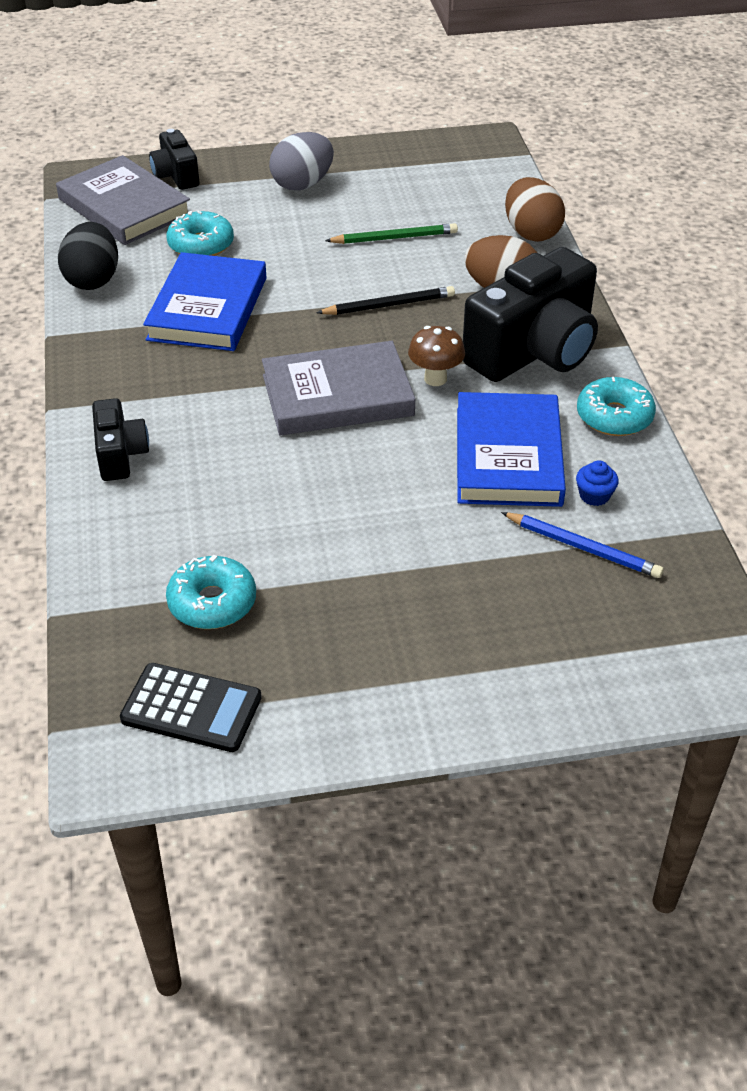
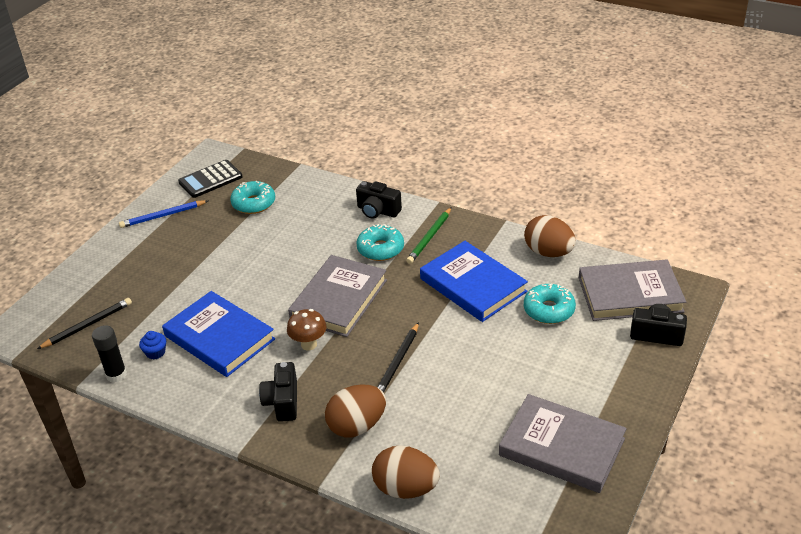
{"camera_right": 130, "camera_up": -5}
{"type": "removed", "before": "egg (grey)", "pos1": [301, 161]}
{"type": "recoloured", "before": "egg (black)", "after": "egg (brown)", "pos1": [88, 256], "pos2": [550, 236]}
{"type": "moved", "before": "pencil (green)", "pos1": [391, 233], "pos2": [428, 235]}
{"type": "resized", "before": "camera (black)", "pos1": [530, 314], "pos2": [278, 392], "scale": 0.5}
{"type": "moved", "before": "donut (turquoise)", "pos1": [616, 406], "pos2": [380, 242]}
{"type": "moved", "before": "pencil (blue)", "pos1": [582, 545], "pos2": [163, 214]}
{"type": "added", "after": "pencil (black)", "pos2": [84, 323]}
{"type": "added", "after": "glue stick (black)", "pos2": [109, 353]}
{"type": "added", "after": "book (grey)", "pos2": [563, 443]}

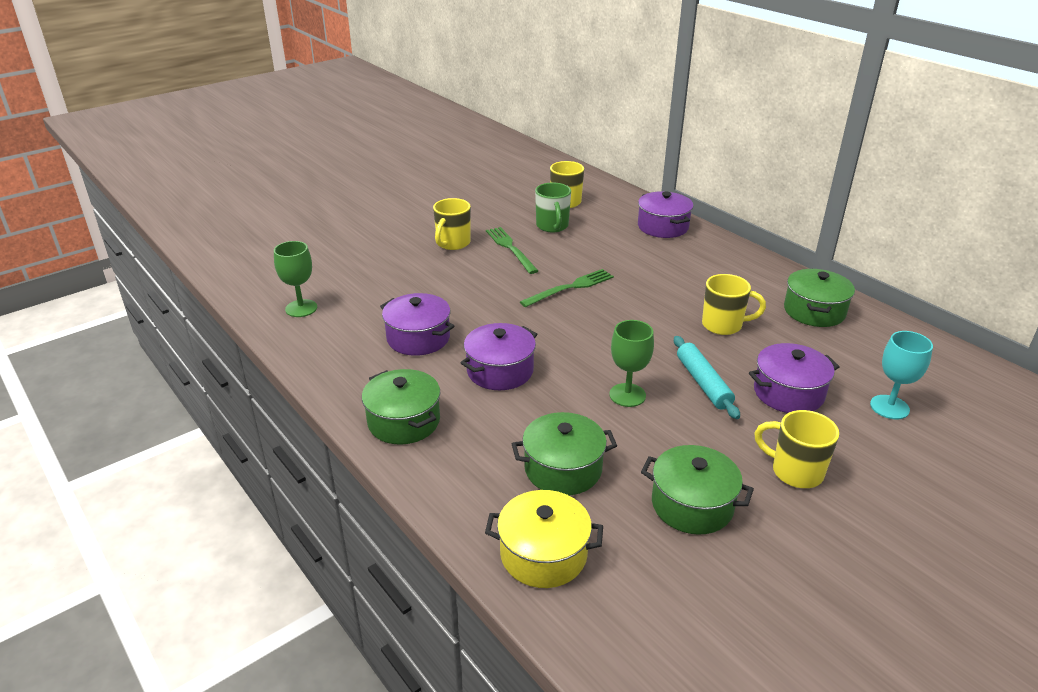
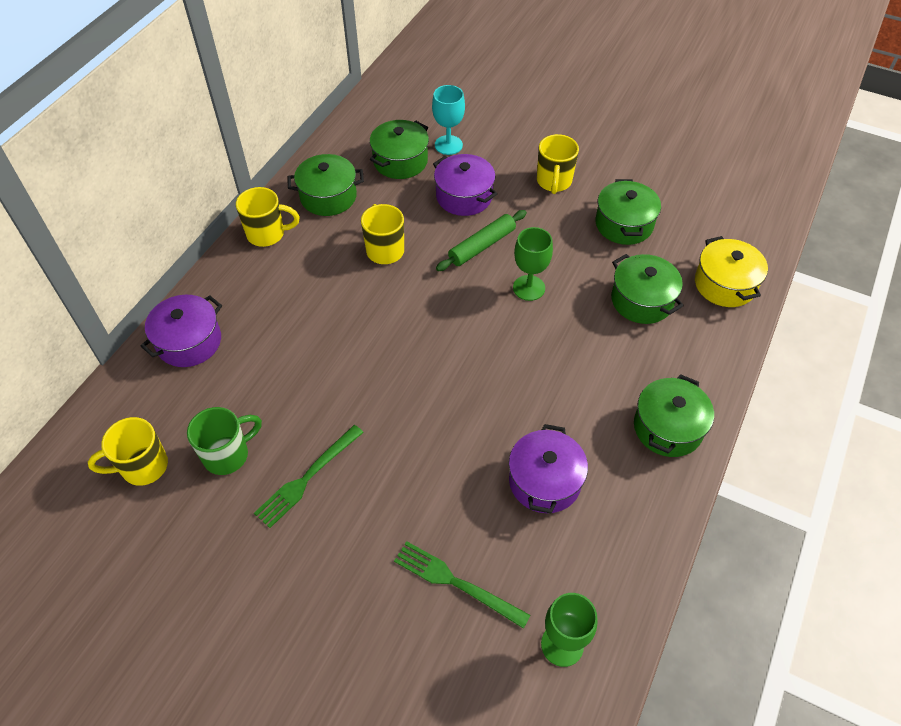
{"camera_right": -115, "camera_up": 20}
{"type": "moved", "before": "mug (yellow)", "pos1": [452, 224], "pos2": [268, 217]}
{"type": "moved", "before": "fork (green)", "pos1": [567, 288], "pos2": [462, 585]}
{"type": "removed", "before": "pot (purple)", "pos1": [498, 356]}
{"type": "recoloured", "before": "rolling pin (turquoise)", "after": "rolling pin (green)", "pos1": [707, 377], "pos2": [481, 240]}
{"type": "added", "after": "pot (green)", "pos2": [399, 149]}

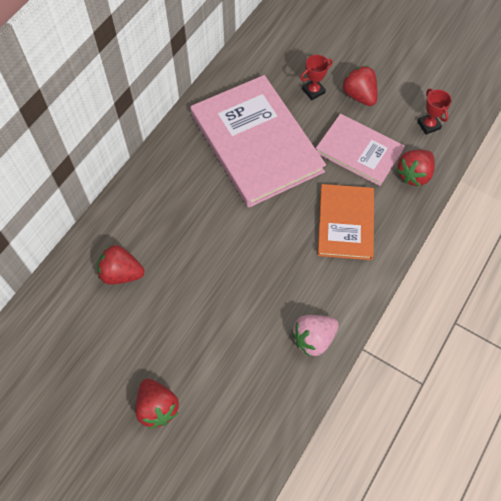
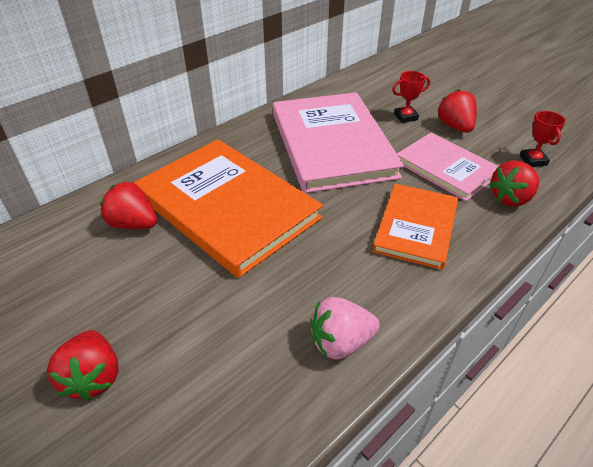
{"camera_right": 15, "camera_up": -20}
{"type": "added", "after": "book (orange)", "pos2": [228, 208]}

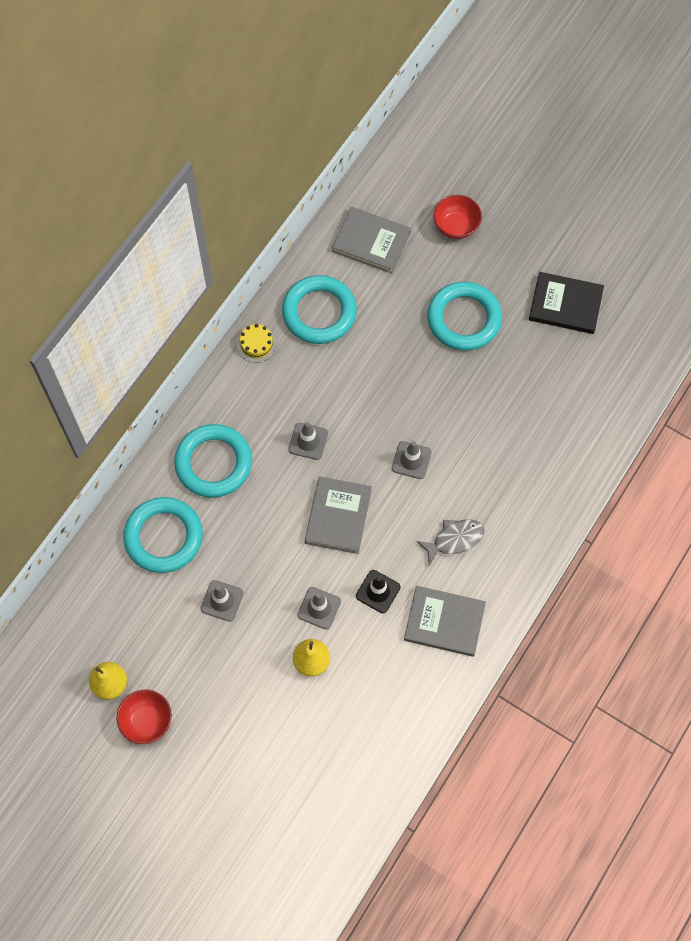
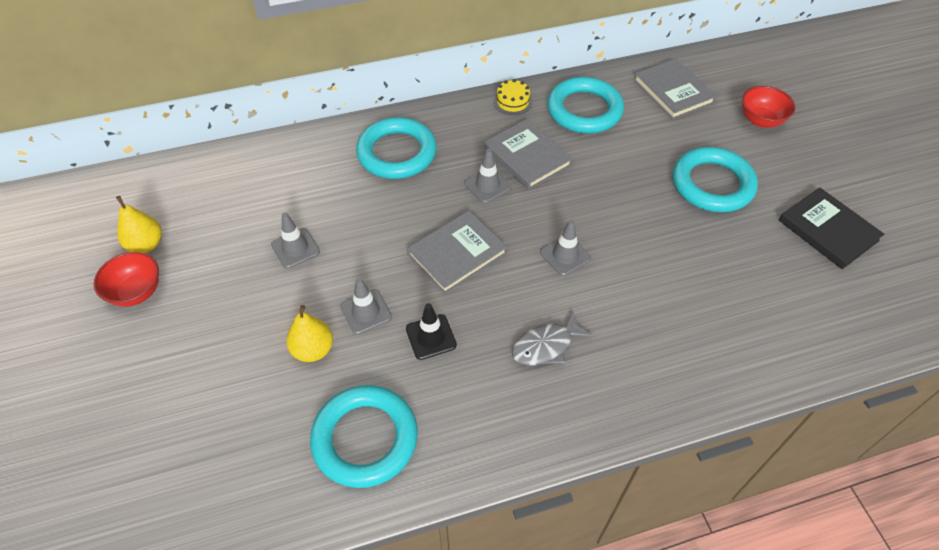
{"camera_right": 40, "camera_up": -15}
{"type": "moved", "before": "ring (turquoise)", "pos1": [163, 535], "pos2": [364, 436]}
{"type": "turned", "before": "fish (grey)", "pos1": [451, 542], "pos2": [552, 338], "turn": 135}
{"type": "moved", "before": "book (grey)", "pos1": [445, 621], "pos2": [528, 154]}

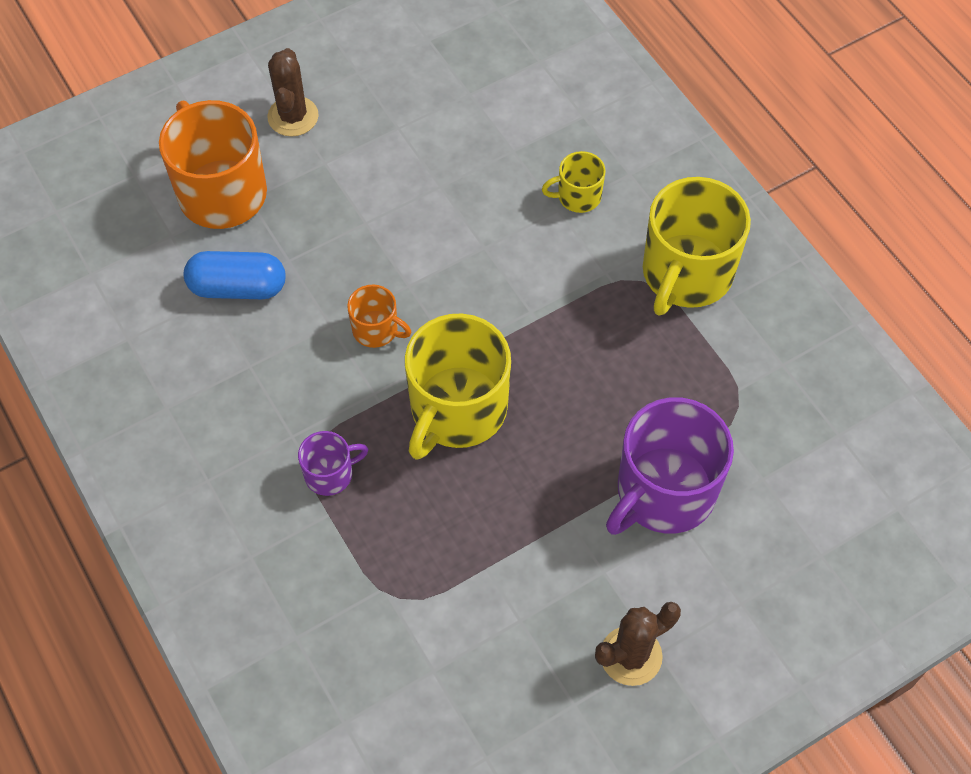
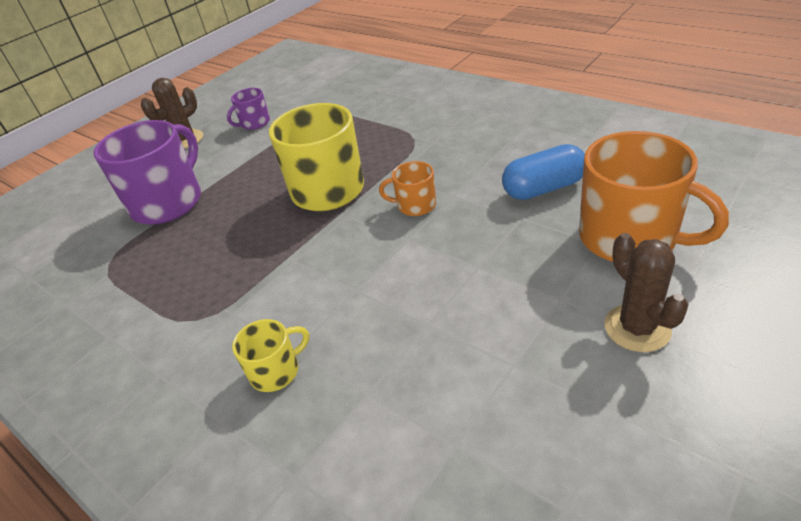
{"camera_right": 165, "camera_up": -20}
{"type": "removed", "before": "mug (yellow)", "pos1": [697, 246]}
{"type": "moved", "before": "mug (purple)", "pos1": [333, 463], "pos2": [248, 109]}

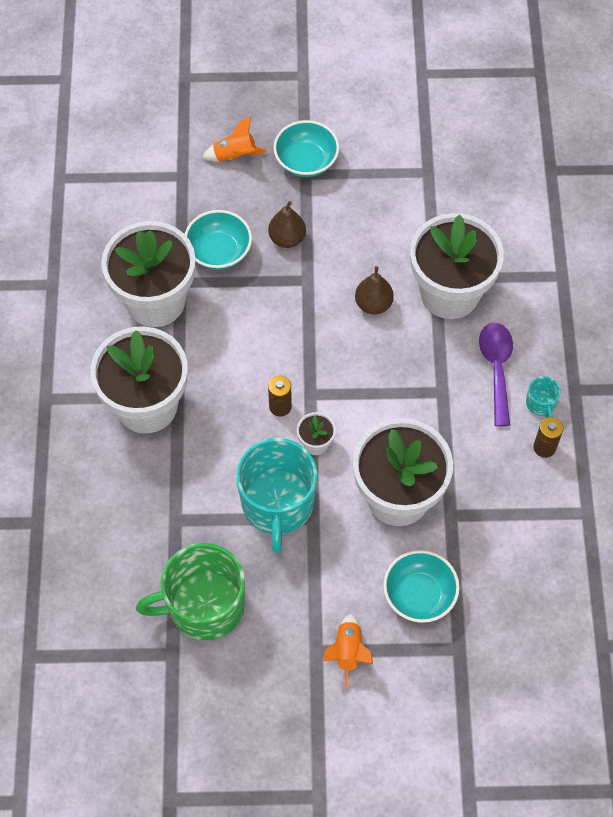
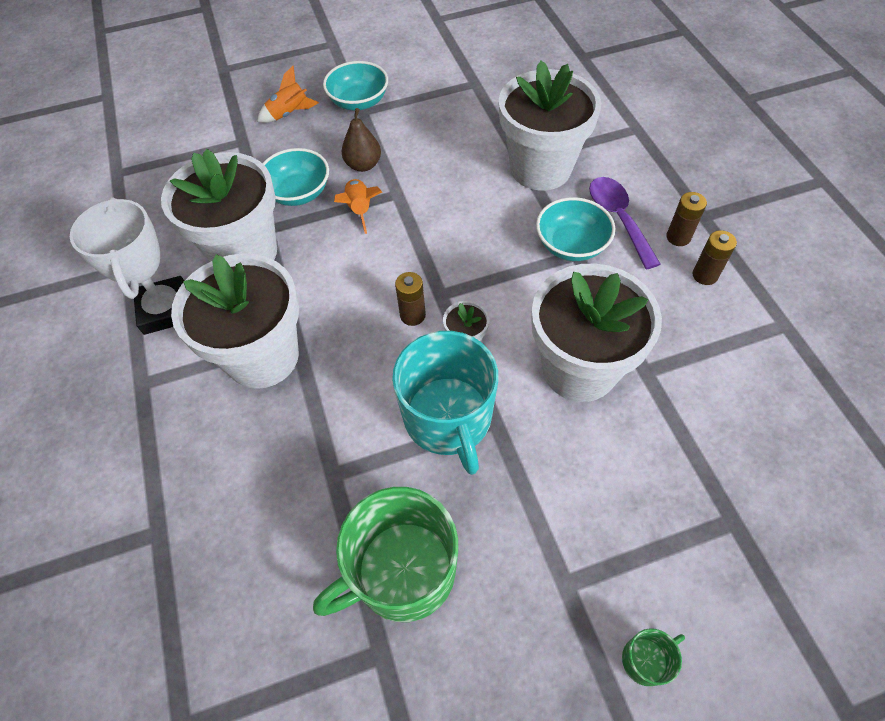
{"camera_right": -15, "camera_up": -5}
{"type": "removed", "before": "pear (brown)", "pos1": [374, 290]}
{"type": "replaced", "before": "mug (turquoise)", "after": "battery (brown)", "pos1": [543, 397], "pos2": [687, 219]}
{"type": "moved", "before": "bowl (turquoise)", "pos1": [421, 586], "pos2": [575, 229]}
{"type": "moved", "before": "rocket (orange)", "pos1": [348, 651], "pos2": [358, 206]}
{"type": "added", "after": "trophy (white)", "pos2": [127, 266]}
{"type": "added", "after": "mug (green)", "pos2": [653, 657]}

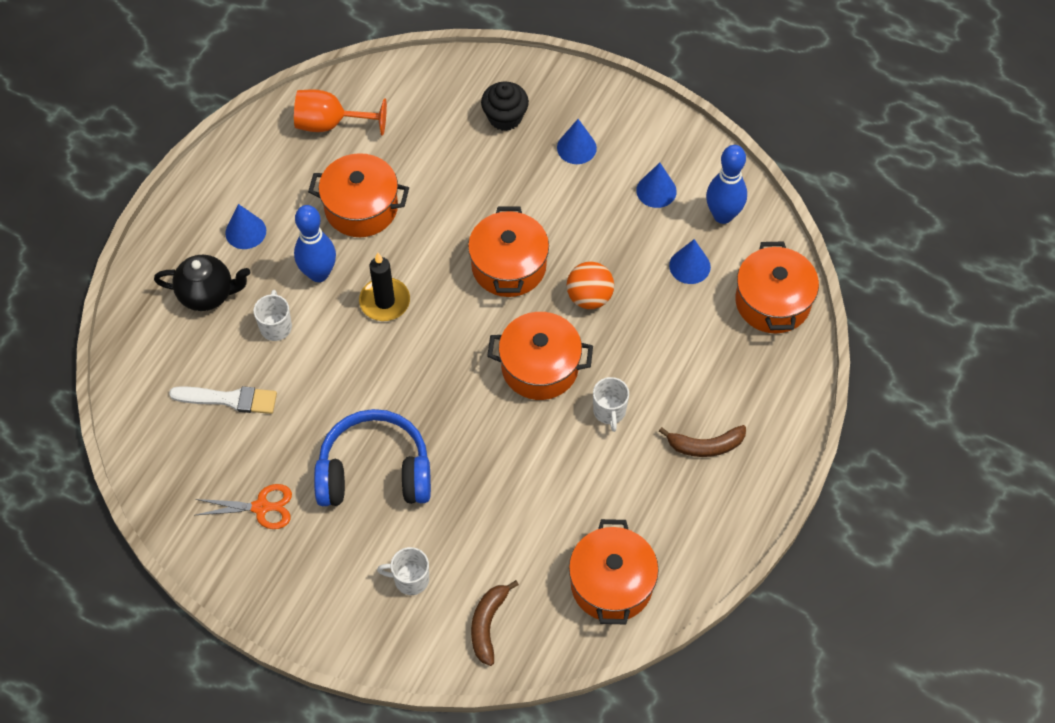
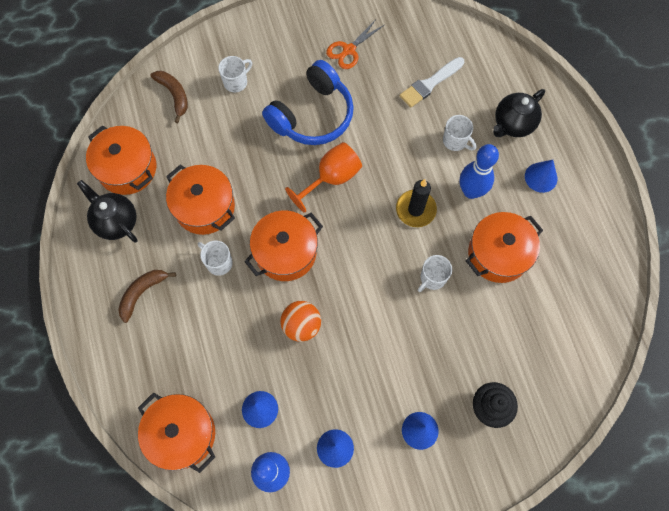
{"camera_right": 135, "camera_up": 10}
{"type": "moved", "before": "goblet (orange)", "pos1": [340, 112], "pos2": [323, 177]}
{"type": "moved", "before": "pot (orange)", "pos1": [508, 252], "pos2": [200, 200]}
{"type": "added", "after": "teapot (black)", "pos2": [107, 211]}
{"type": "added", "after": "mug (white)", "pos2": [435, 273]}

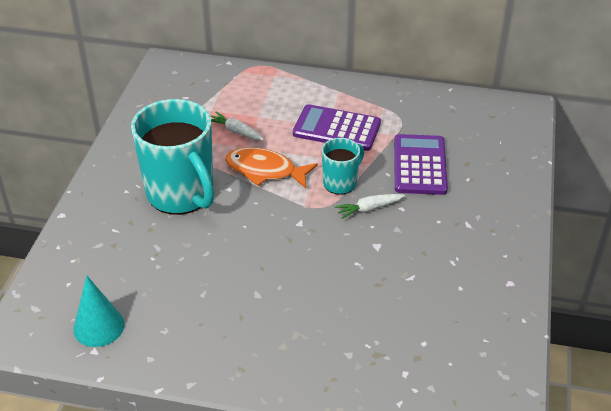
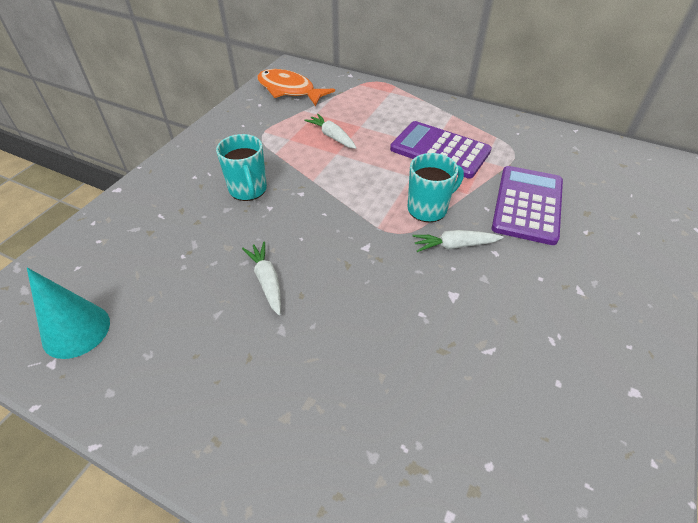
{"camera_right": 15, "camera_up": 5}
{"type": "resized", "before": "mug (turquoise)", "pos1": [172, 157], "pos2": [241, 167], "scale": 0.51}
{"type": "moved", "before": "fish (orange)", "pos1": [271, 167], "pos2": [296, 87]}
{"type": "added", "after": "carrot (white)", "pos2": [261, 278]}

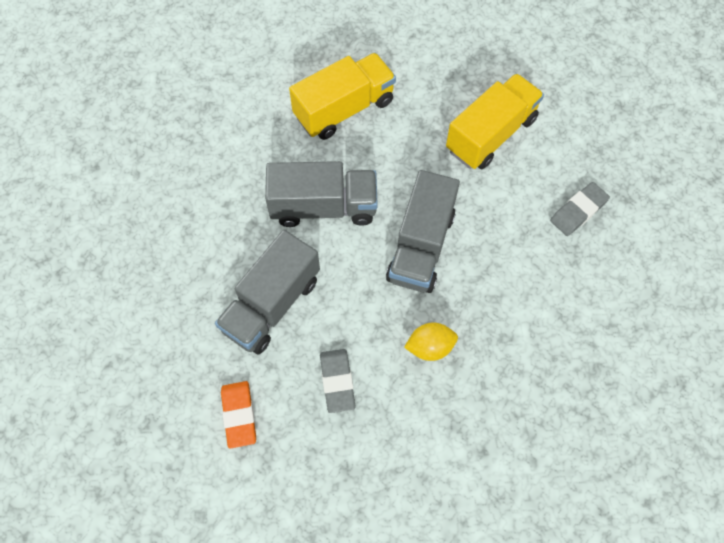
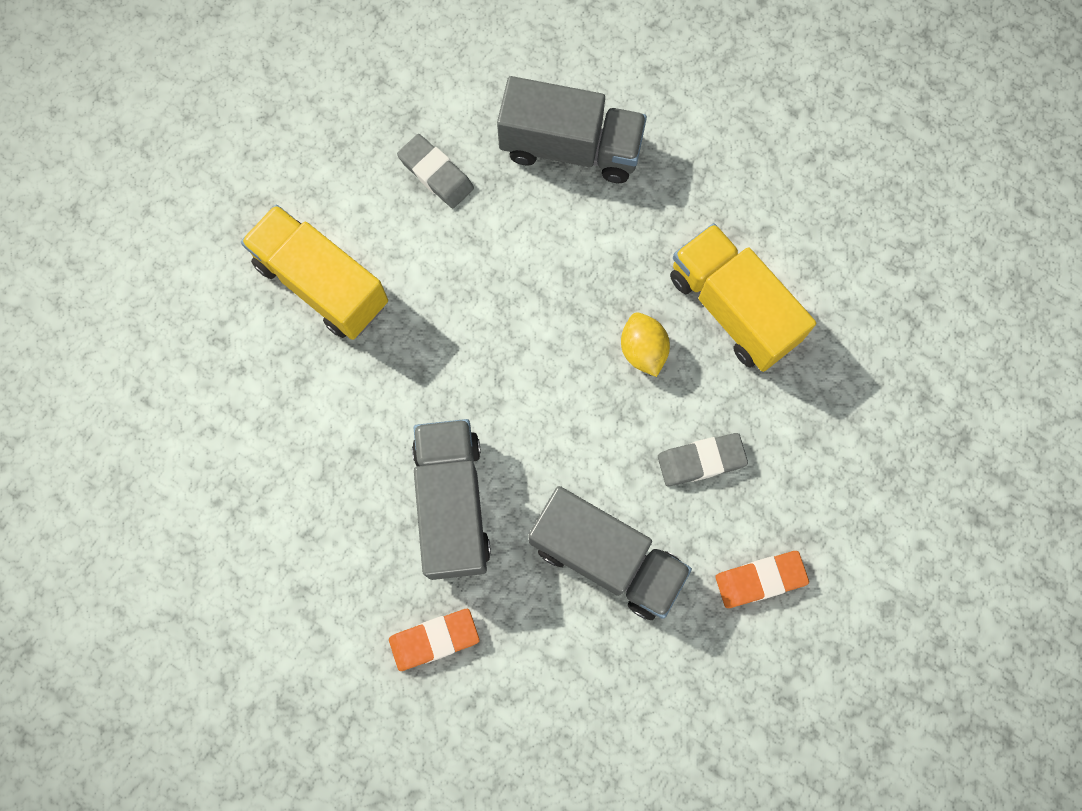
{"camera_right": -95, "camera_up": 10}
{"type": "moved", "before": "truck (yellow)", "pos1": [342, 96], "pos2": [743, 297]}
{"type": "moved", "before": "truck (grey)", "pos1": [423, 231], "pos2": [572, 129]}
{"type": "added", "after": "eraser (orange)", "pos2": [434, 640]}

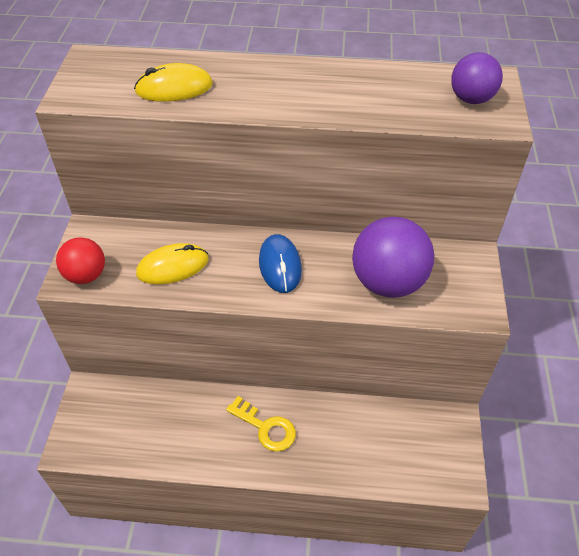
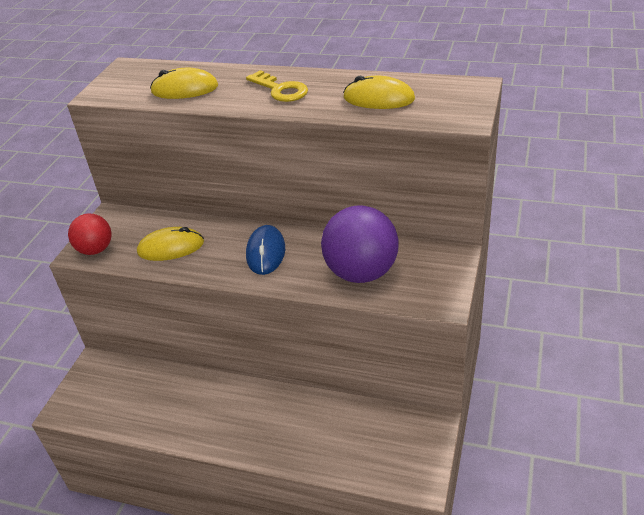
{"camera_right": 15, "camera_up": -10}
{"type": "removed", "before": "ball (purple)", "pos1": [477, 78]}
{"type": "moved", "before": "key (yellow)", "pos1": [261, 424], "pos2": [277, 86]}
{"type": "added", "after": "mouse (yellow)", "pos2": [379, 92]}

